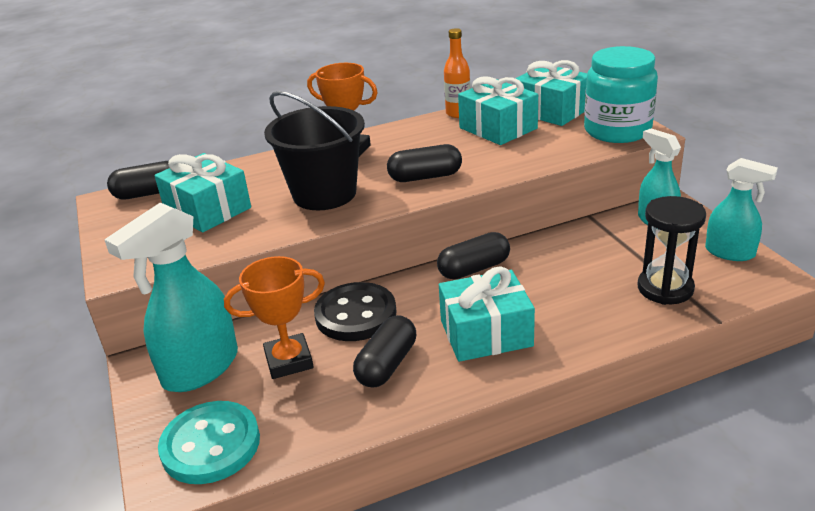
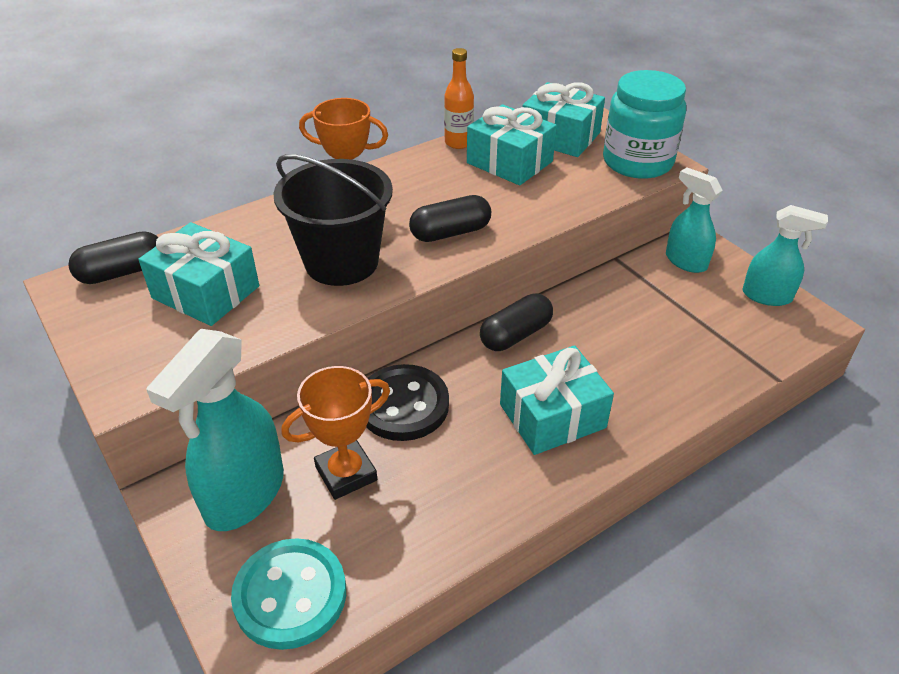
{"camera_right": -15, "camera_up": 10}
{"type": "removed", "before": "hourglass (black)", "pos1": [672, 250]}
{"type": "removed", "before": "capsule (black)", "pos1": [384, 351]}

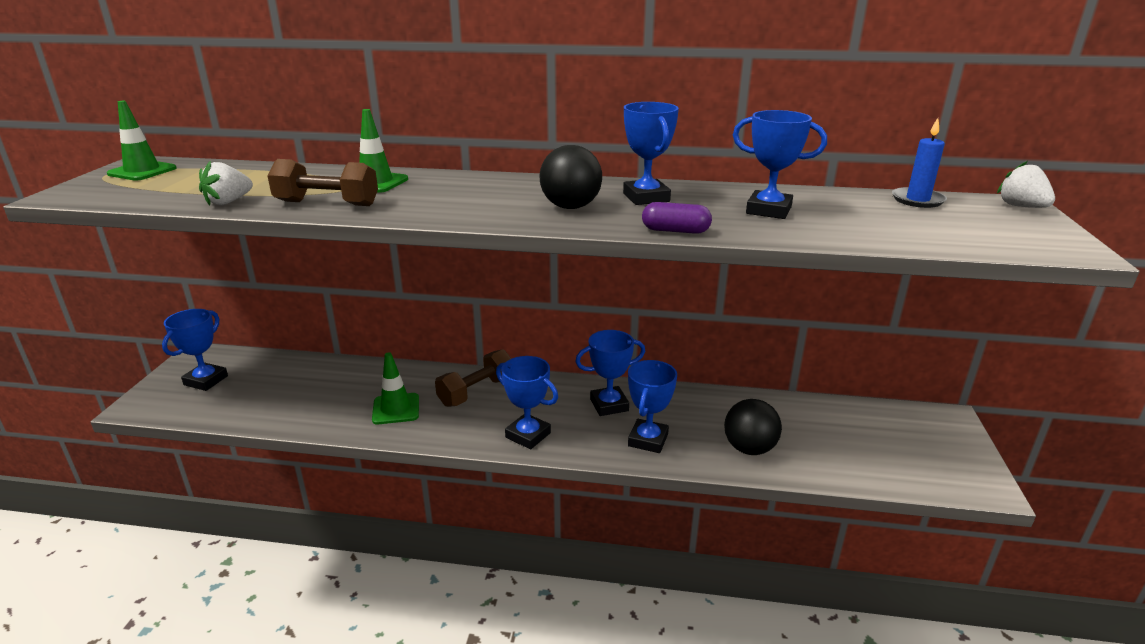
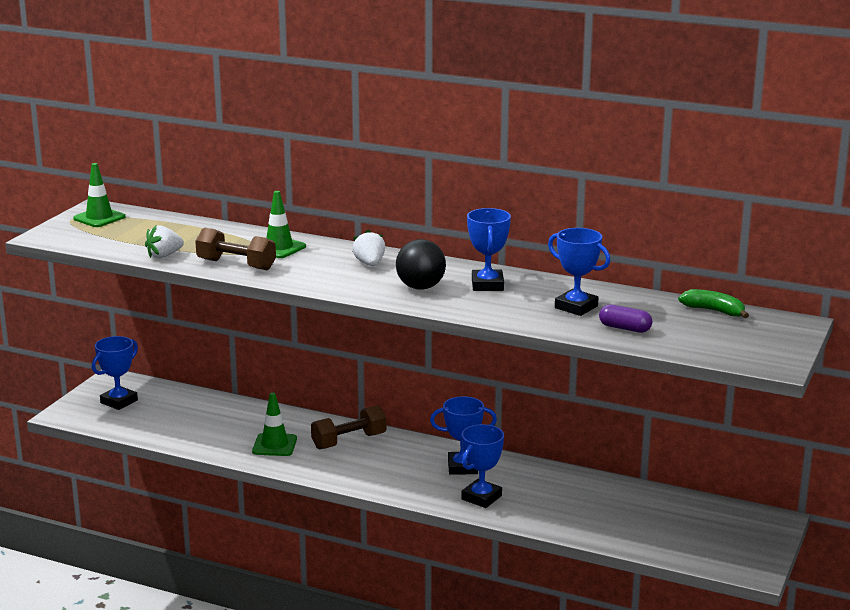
{"camera_right": 15, "camera_up": -5}
{"type": "replaced", "before": "candle (blue)", "after": "banana (green)", "pos1": [919, 163], "pos2": [713, 303]}
{"type": "moved", "before": "strawberry (white)", "pos1": [1026, 184], "pos2": [368, 247]}
{"type": "moved", "before": "capsule (purple)", "pos1": [677, 218], "pos2": [625, 318]}
{"type": "removed", "before": "trophy (blue)", "pos1": [527, 402]}
{"type": "removed", "before": "ball (black)", "pos1": [753, 427]}

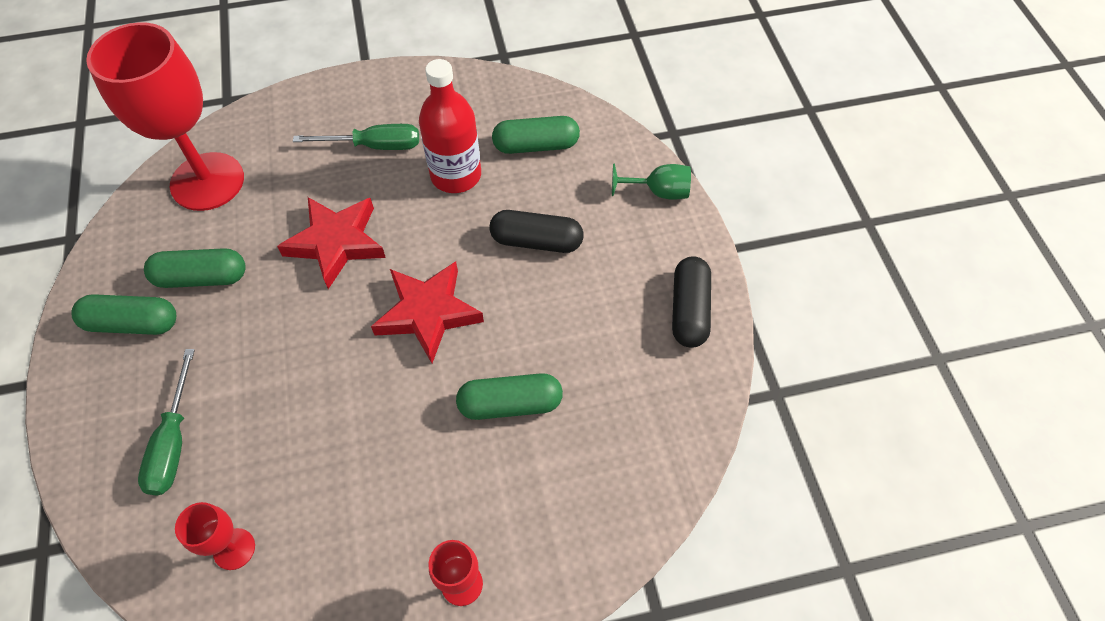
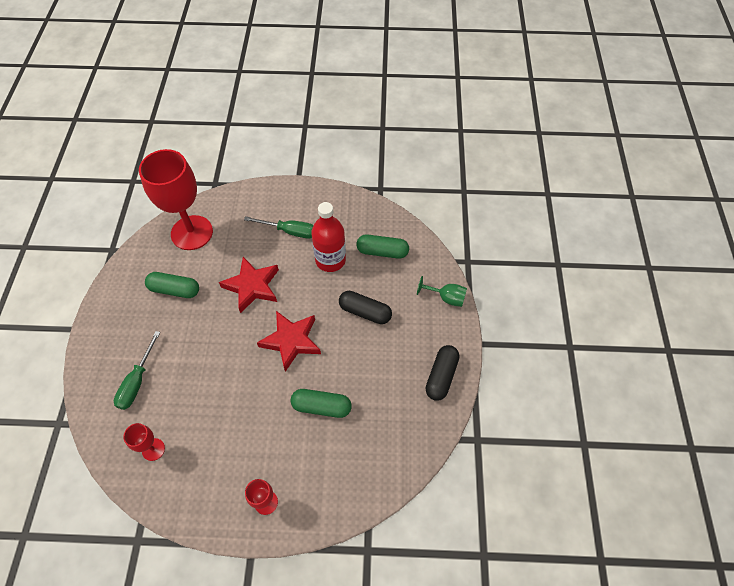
{"camera_right": 15, "camera_up": 0}
{"type": "removed", "before": "capsule (green)", "pos1": [123, 314]}

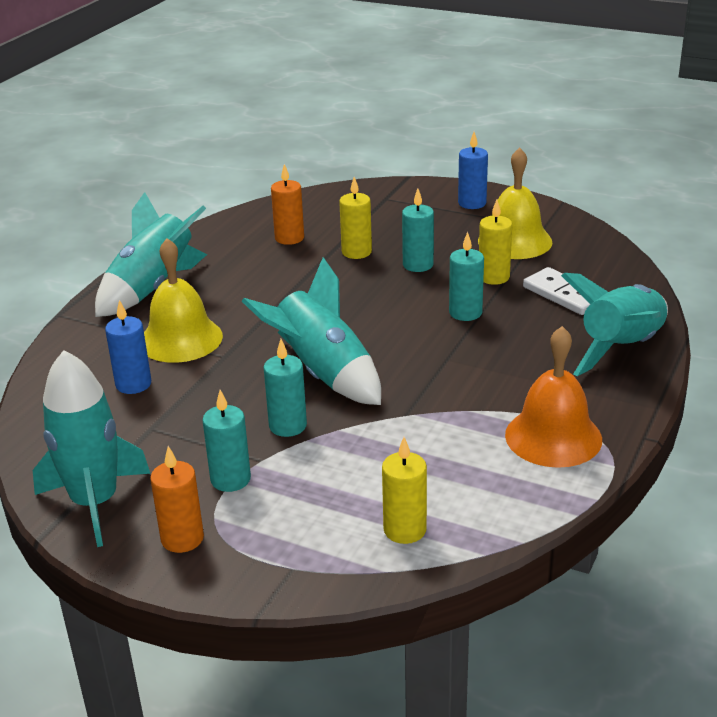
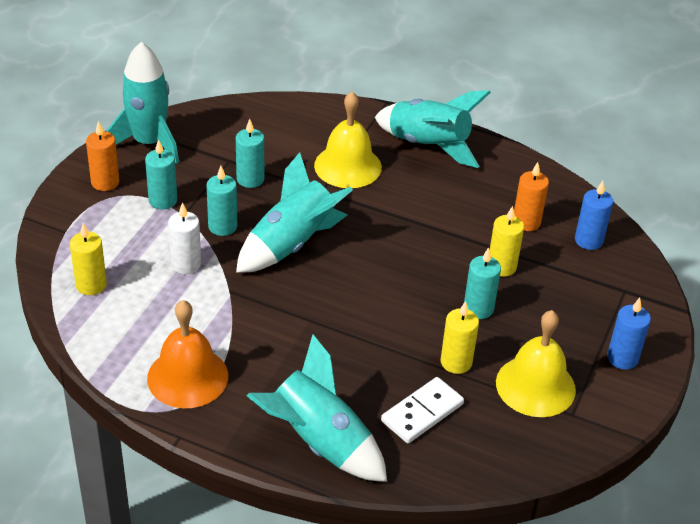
{"camera_right": 85, "camera_up": 10}
{"type": "moved", "before": "candle (turquoise)", "pos1": [466, 276], "pos2": [250, 153]}
{"type": "moved", "before": "candle (blue)", "pos1": [128, 347], "pos2": [594, 215]}
{"type": "added", "after": "candle (white)", "pos2": [184, 238]}

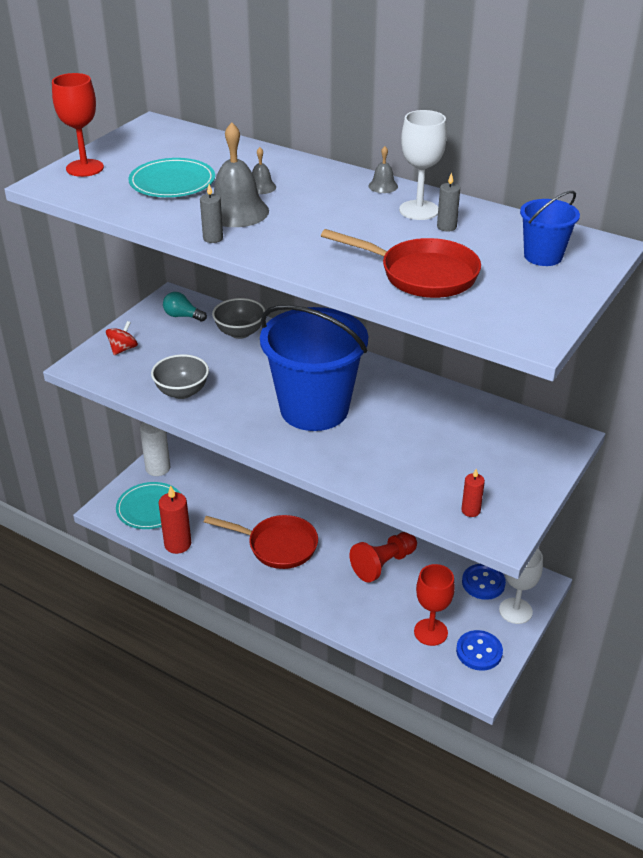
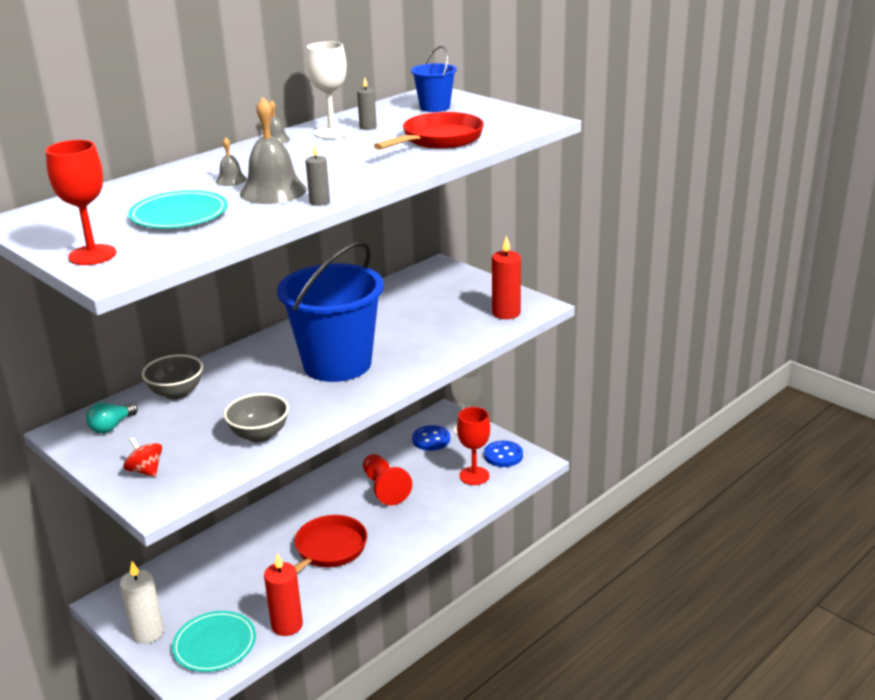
{"camera_right": -75, "camera_up": -10}
{"type": "resized", "before": "candle (red)", "pos1": [473, 493], "pos2": [506, 277], "scale": 1.81}

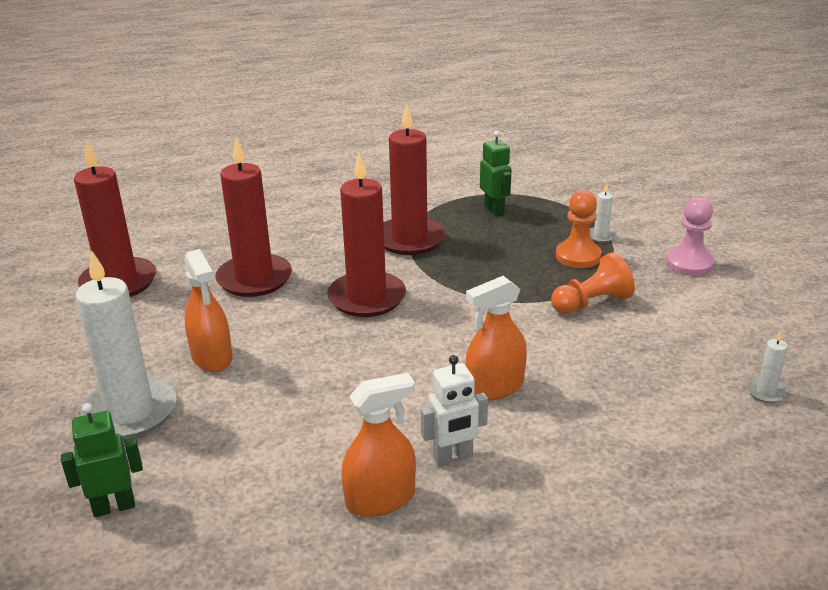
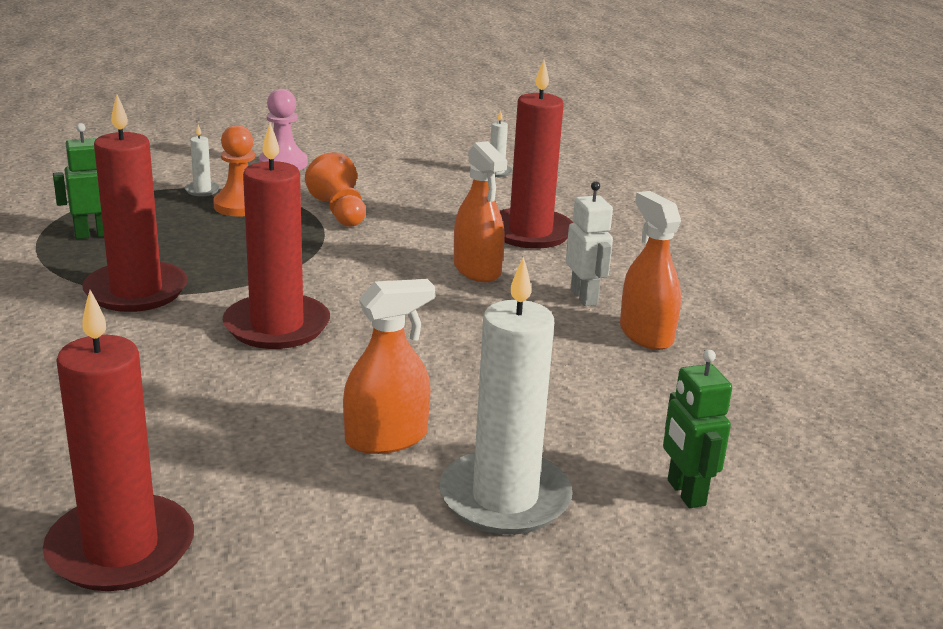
{"camera_right": -90, "camera_up": -5}
{"type": "moved", "before": "candle (red)", "pos1": [253, 217], "pos2": [536, 154]}

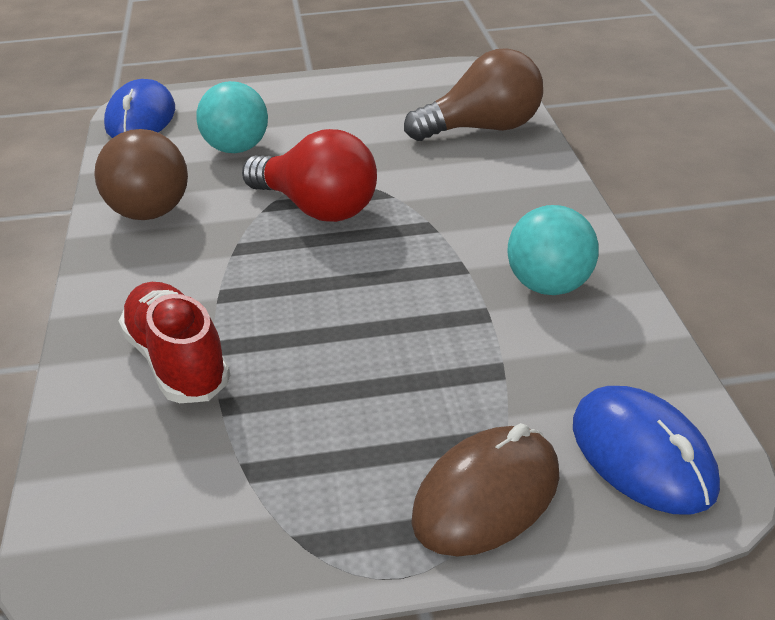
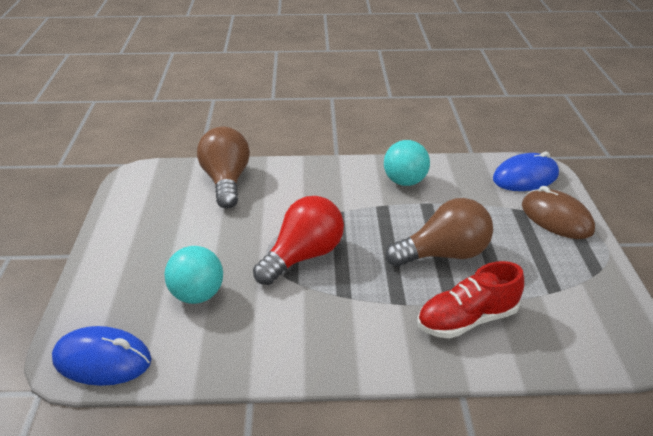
{"camera_right": -85, "camera_up": 0}
{"type": "moved", "before": "light bulb (brown)", "pos1": [141, 174], "pos2": [439, 232]}

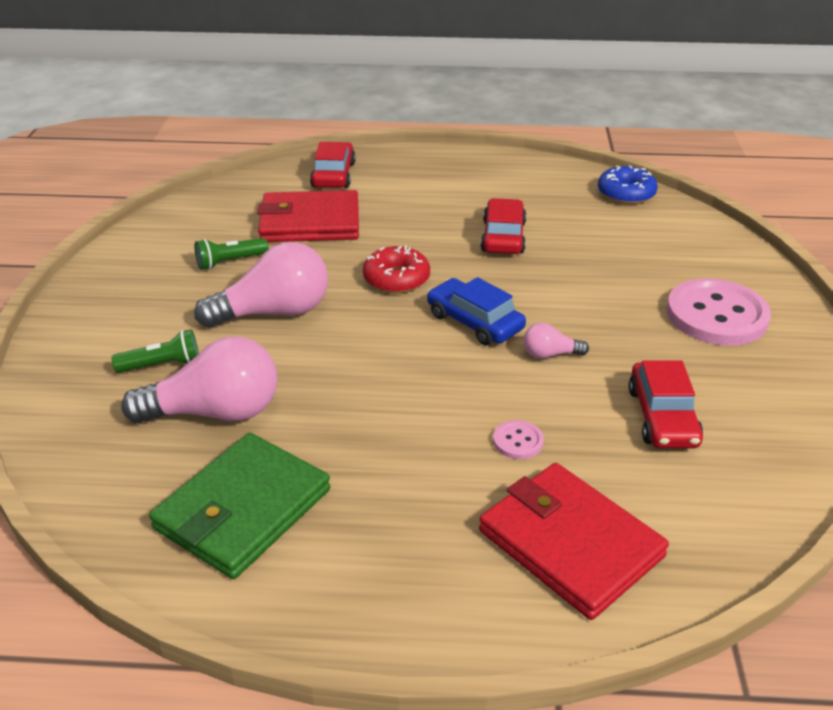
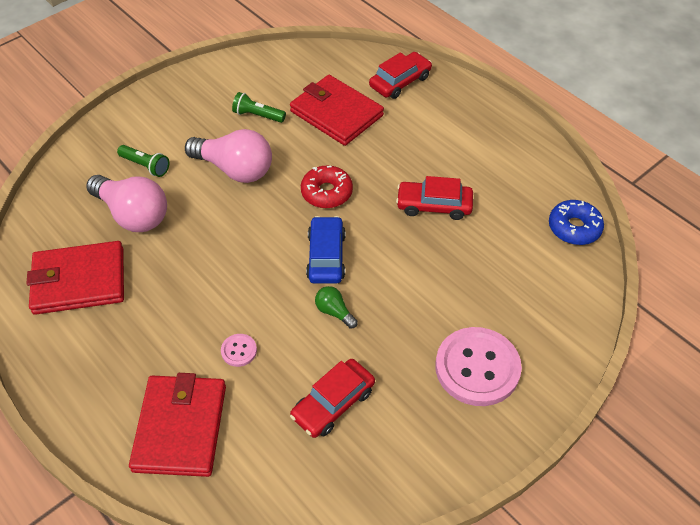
{"camera_right": 45, "camera_up": 15}
{"type": "turned", "before": "car (red)", "pos1": [503, 226], "pos2": [434, 198], "turn": -135}
{"type": "recoloured", "before": "light bulb (pink)", "after": "light bulb (green)", "pos1": [556, 341], "pos2": [336, 307]}
{"type": "recoloured", "before": "wallet (green)", "after": "wallet (red)", "pos1": [239, 506], "pos2": [75, 278]}

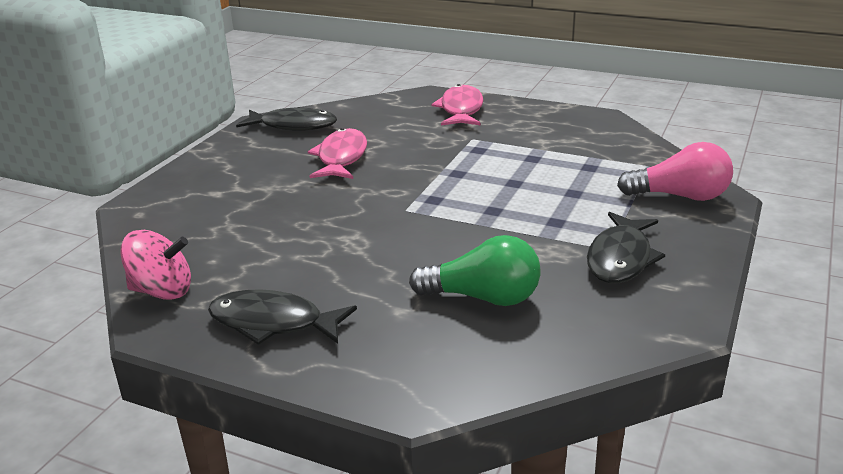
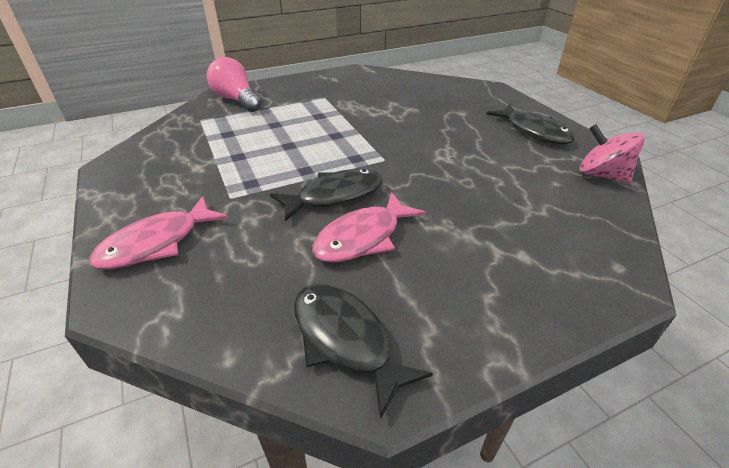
{"camera_right": -140, "camera_up": 10}
{"type": "moved", "before": "fish (black)", "pos1": [626, 247], "pos2": [326, 195]}
{"type": "removed", "before": "light bulb (green)", "pos1": [475, 270]}

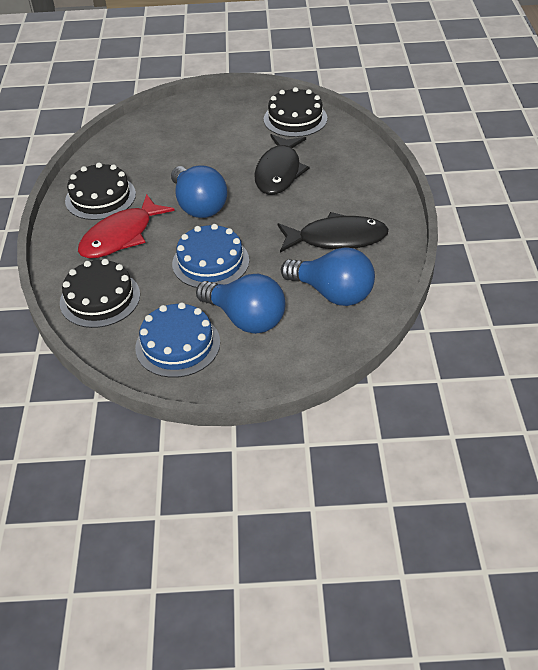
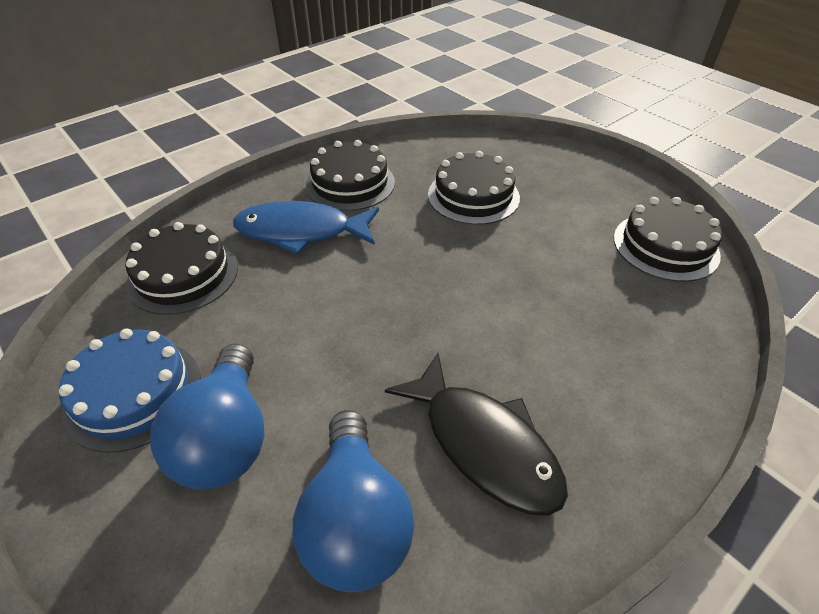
{"camera_right": 50, "camera_up": 0}
{"type": "removed", "before": "fish (black)", "pos1": [282, 164]}
{"type": "removed", "before": "light bulb (blue)", "pos1": [199, 191]}
{"type": "recoloured", "before": "fish (red)", "after": "fish (blue)", "pos1": [126, 226], "pos2": [306, 227]}
{"type": "removed", "before": "cake (blue)", "pos1": [210, 256]}
{"type": "added", "after": "cake (black)", "pos2": [474, 188]}

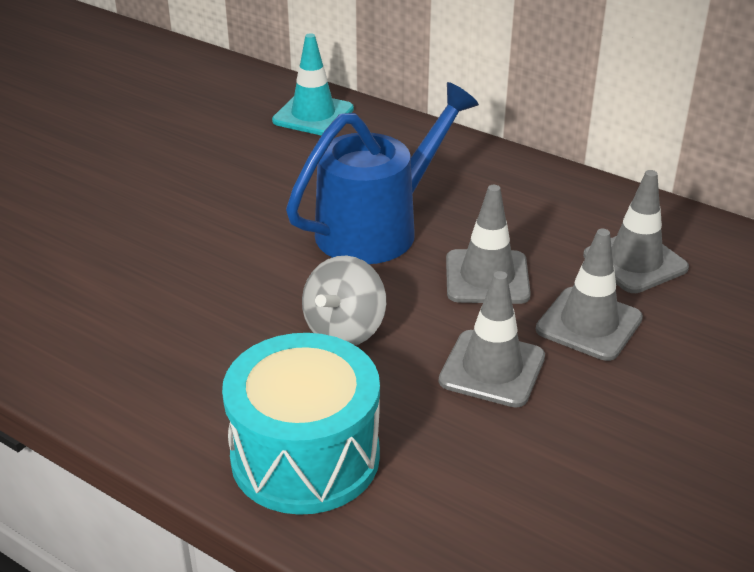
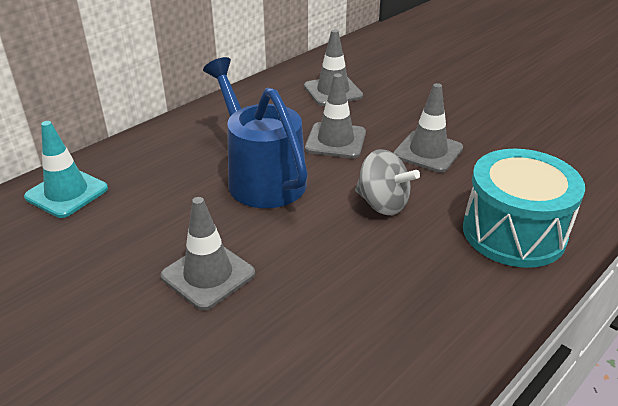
{"camera_right": -80, "camera_up": 0}
{"type": "moved", "before": "traffic cone (grey)", "pos1": [589, 295], "pos2": [208, 253]}

